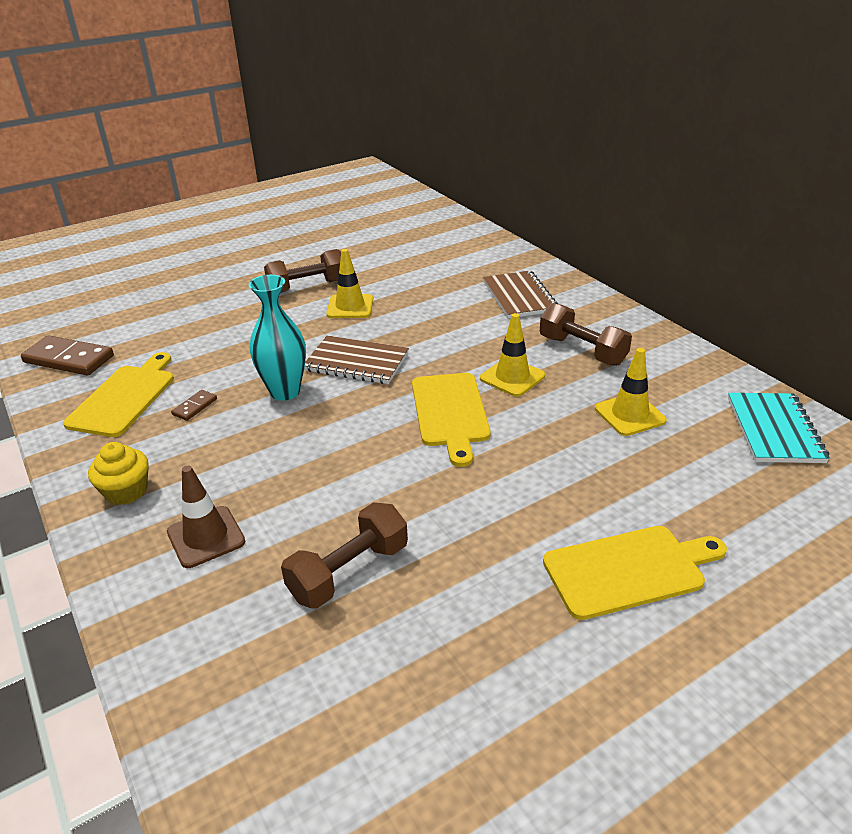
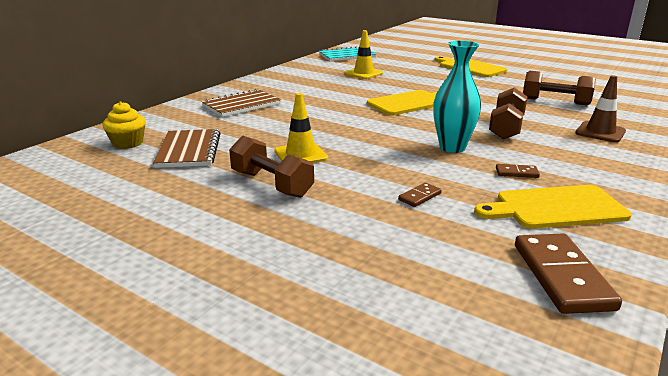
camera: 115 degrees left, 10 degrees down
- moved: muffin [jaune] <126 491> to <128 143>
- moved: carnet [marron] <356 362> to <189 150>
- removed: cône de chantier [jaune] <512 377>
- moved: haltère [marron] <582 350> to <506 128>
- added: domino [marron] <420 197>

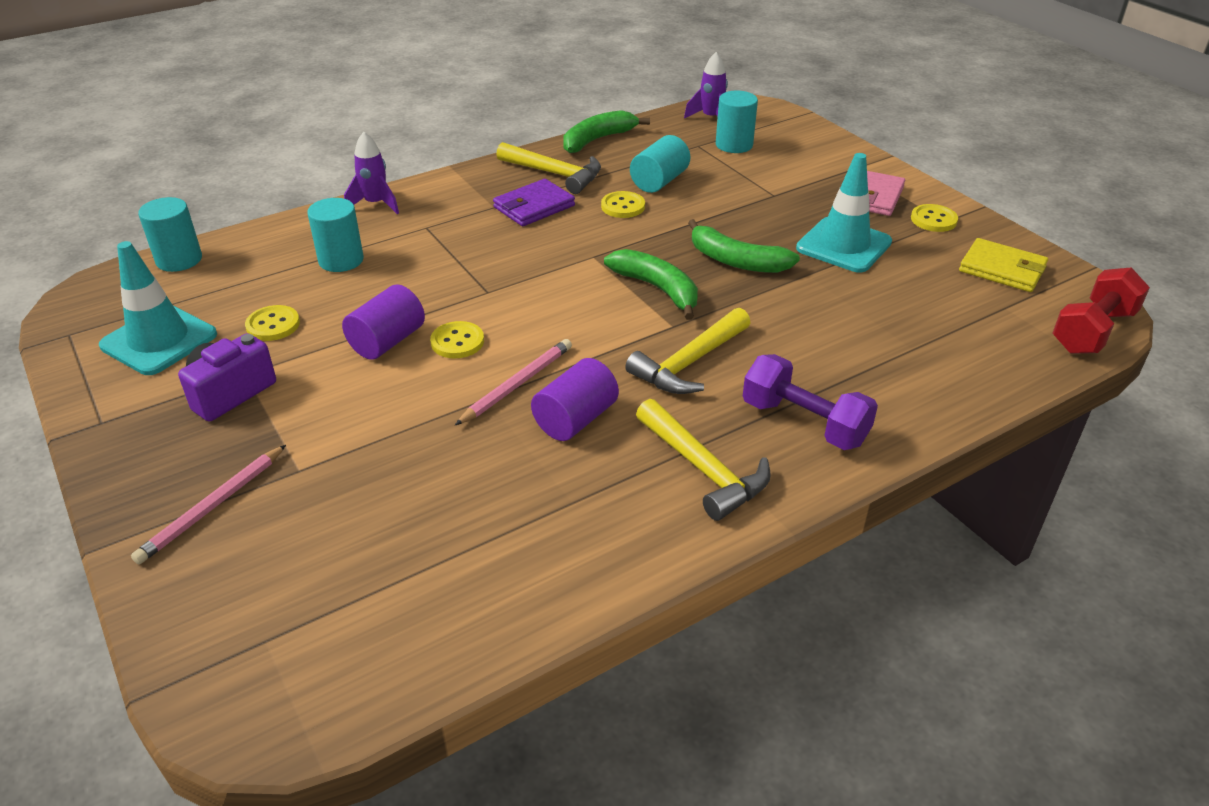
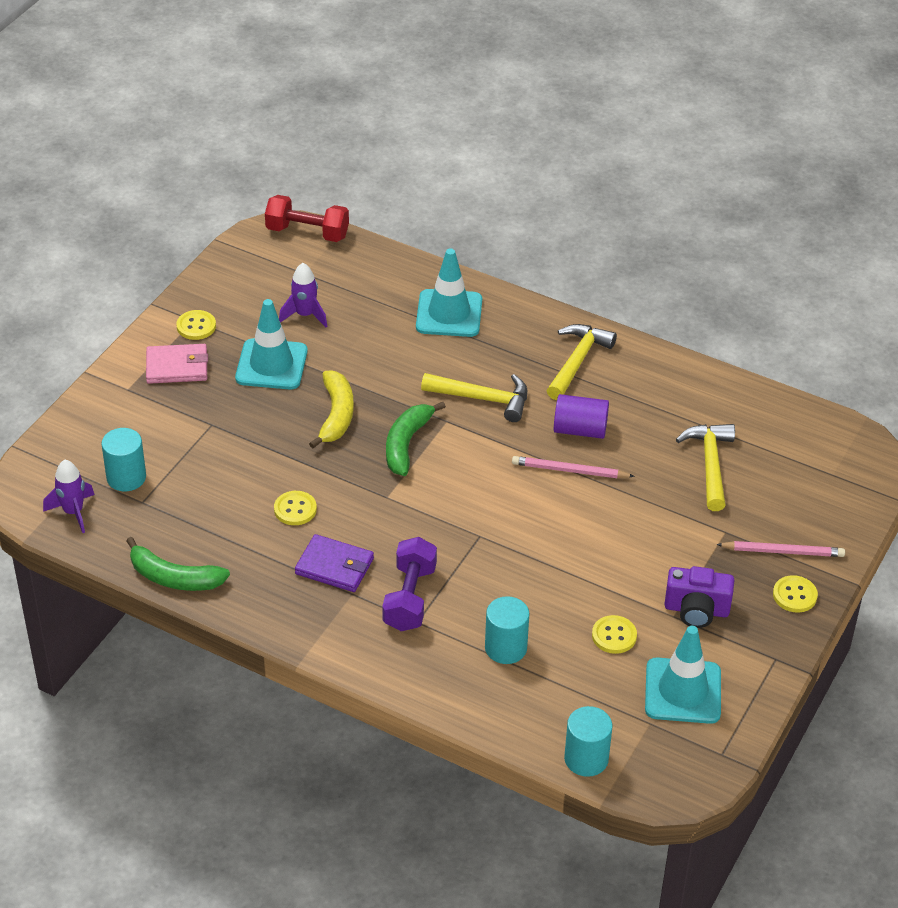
camera: 120 degrees left, 5 degrees up
- removed: cylindre [violet] <387 341>
- moved: fusée [violet] <376 204> to <305 315>
- moved: bouton [jaune] <457 342> to <794 595>
- moved: marteau [jaune] <555 174> to <710 464>
- removed: cylindre [turquoise] <659 181>
- recoloured: banane [vert] <736 261> to banane [jaune] <336 415>
- moved: haltère [violet] <804 422> to <409 598>
- removed: portefeuille [jaune] <1002 269>
- added: cône de chantier [turquoise] <449 314>

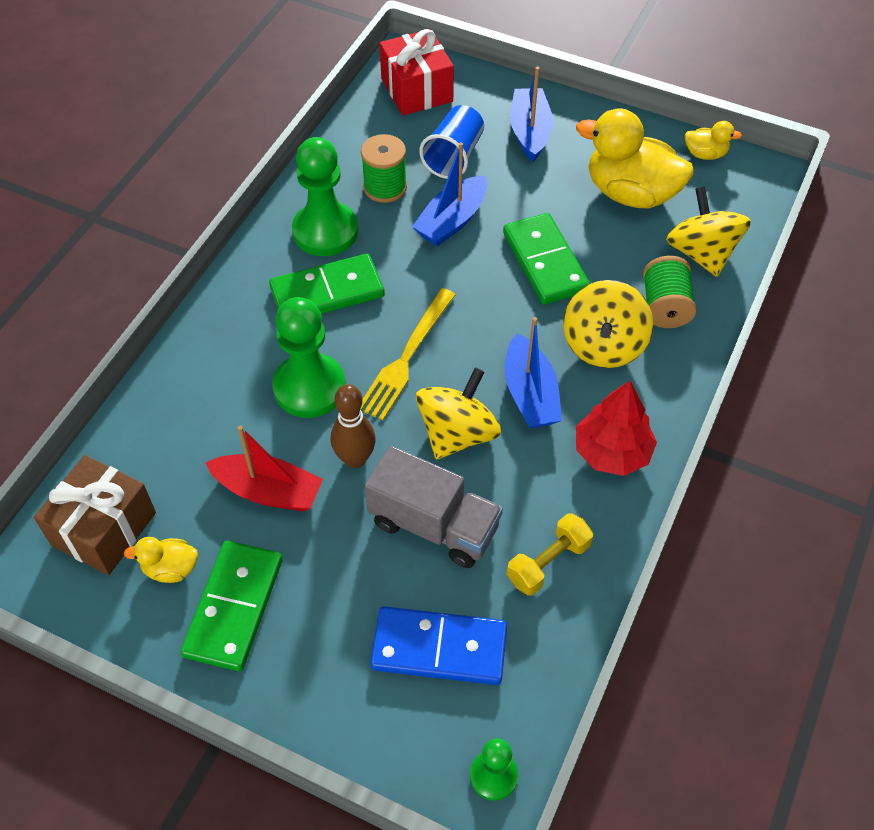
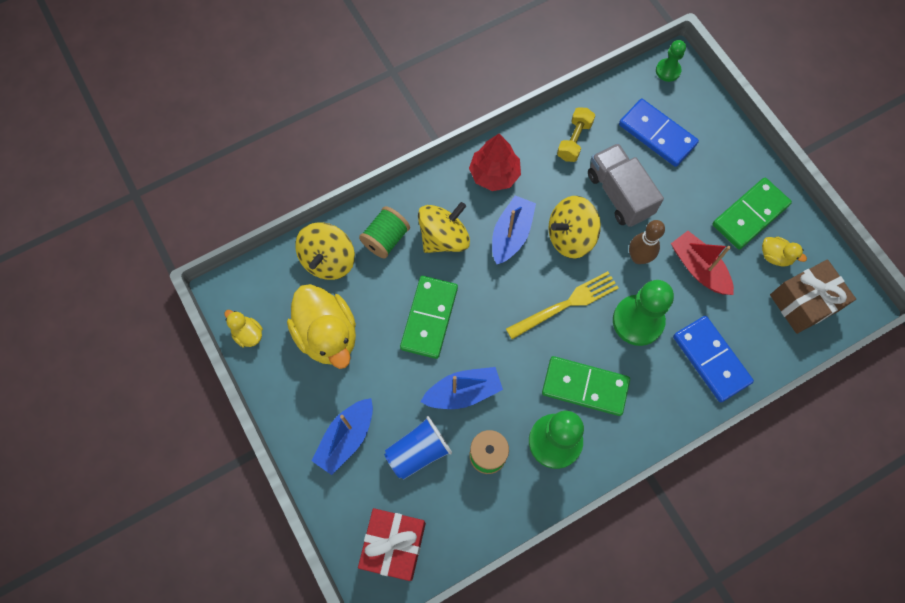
camera: 145 degrees left, 15 degrees up
- turned: haltère [jaune] <548 562> = <574 140> 60 degrees counterclockwise
- added: domino [bleu] <711 359>

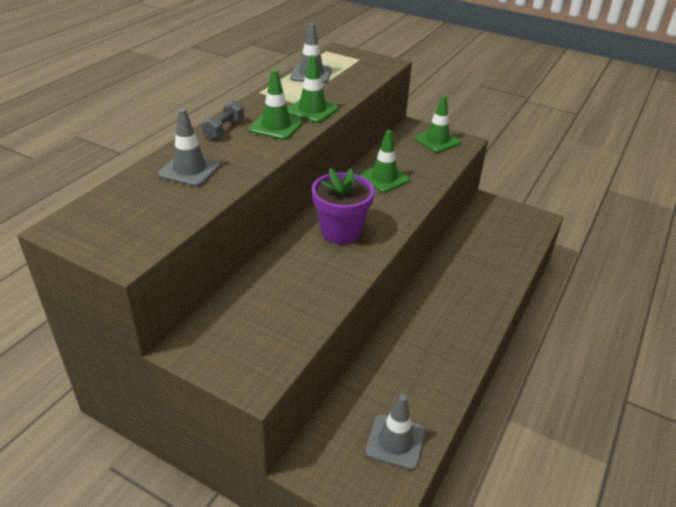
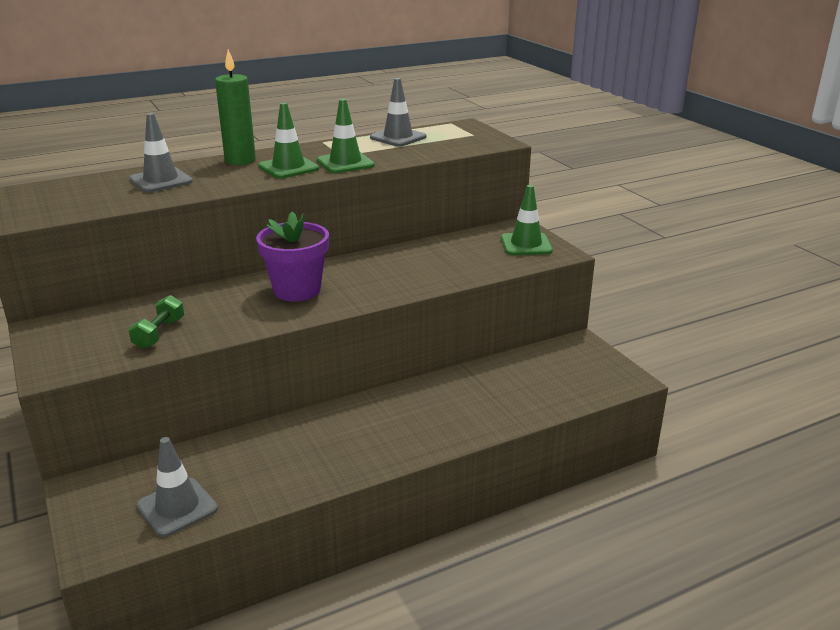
camera: 35 degrees right, 10 degrees down
- replaced: haltère [gris] <224 129> to bougie [vert] <240 160>
- removed: cône de chantier [vert] <384 178>
- added: haltère [vert] <159 334>

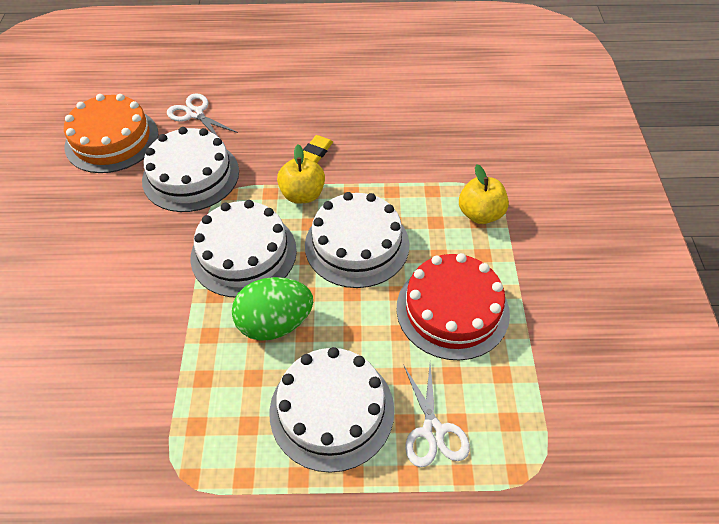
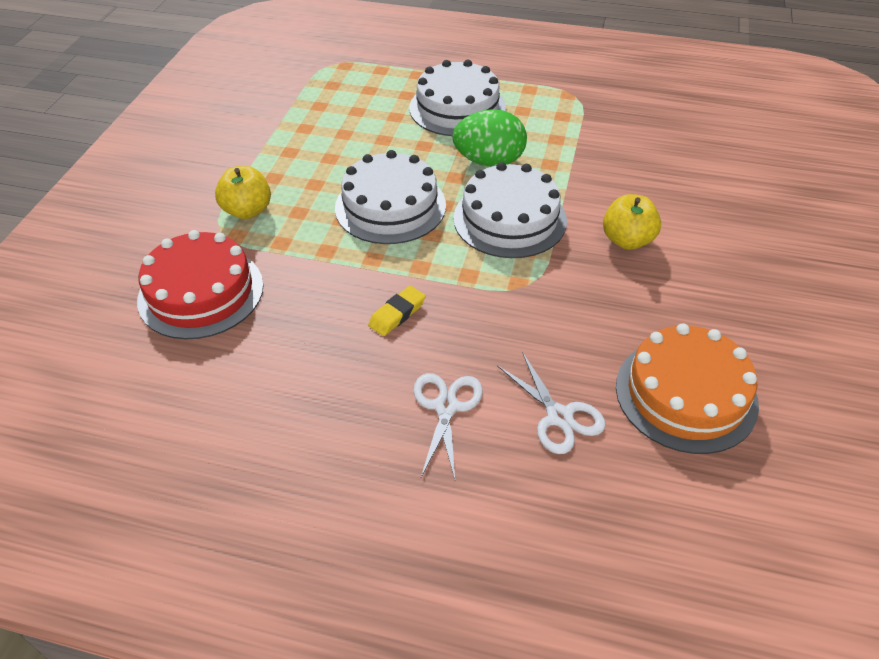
camera: 165 degrees left, 5 degrees down
- removed: gâteau [blanc] <191 175>
- moved: pomme [jaune] <302 194> to <627 240>
- moved: gâteau [rouge] <452 310> to <201 292>
- moved: ciseaux [blanc] <433 431> to <446 407>

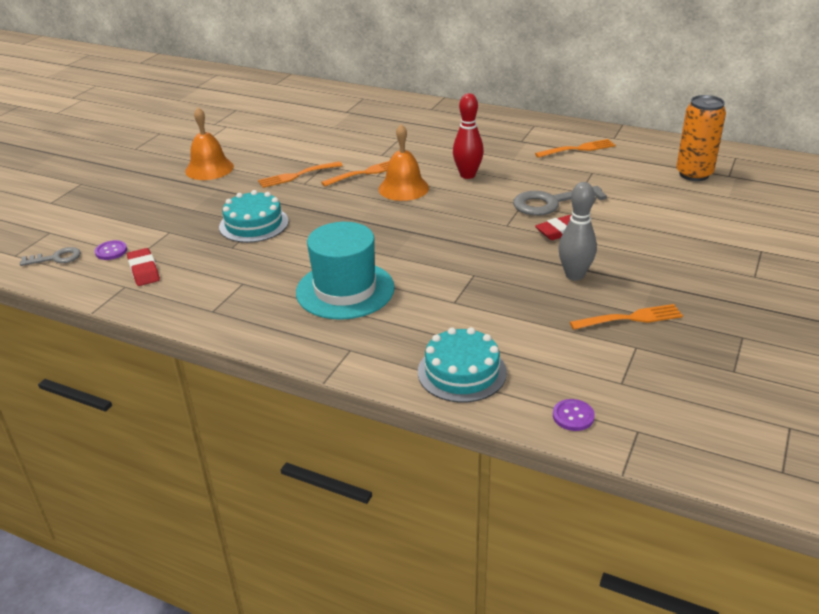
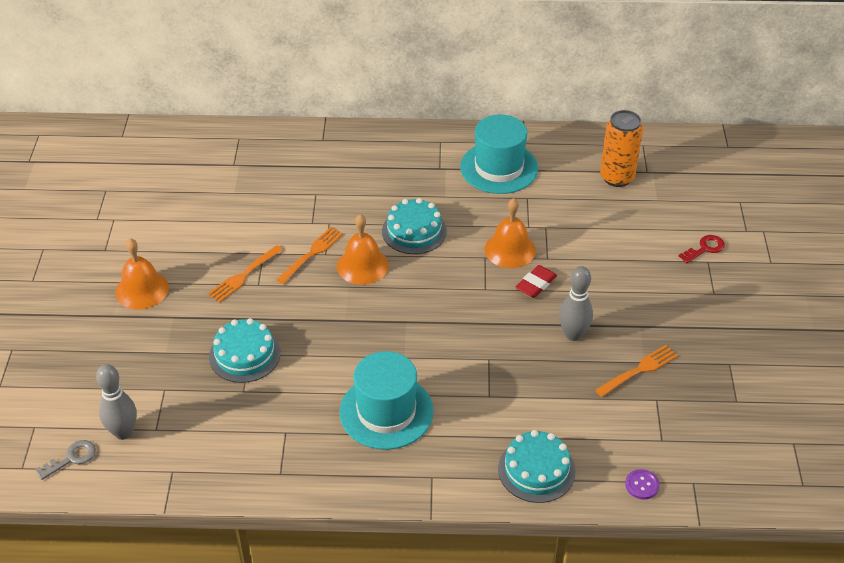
camera: 25 degrees left, 10 degrees up
- replaced: bouton [violet] <111 251> to quille [gris] <123 432>
- removed: gomme [rouge] <144 270>
- replaced: quille [rouge] <467 175> to gâteau [turquoise] <414 231>
- replaced: clé [gris] <550 203> to cloche [orange] <510 249>
- replaced: fourchette [orange] <577 149> to chapeau [turquoise] <499 168>
- added: clé [rouge] <705 248>

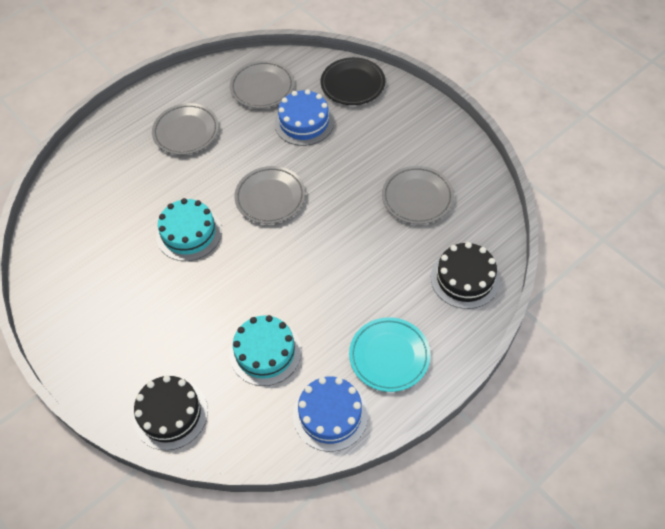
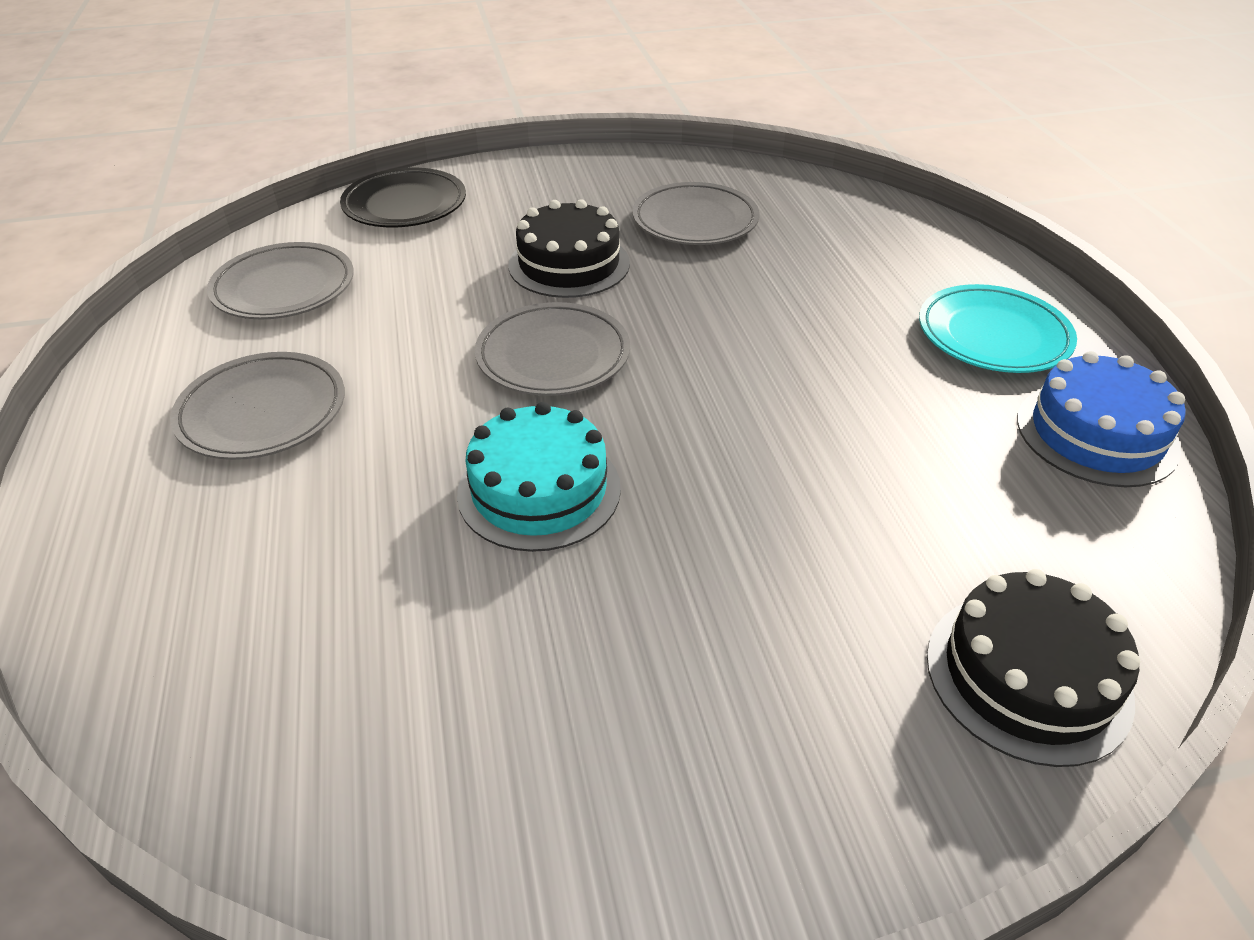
camera: 65 degrees left, 15 degrees down
- removed: gâteau [turquoise] <265 352>
- removed: gâteau [bleu] <304 122>
- moved: gâteau [noir] <465 278> to <569 264>

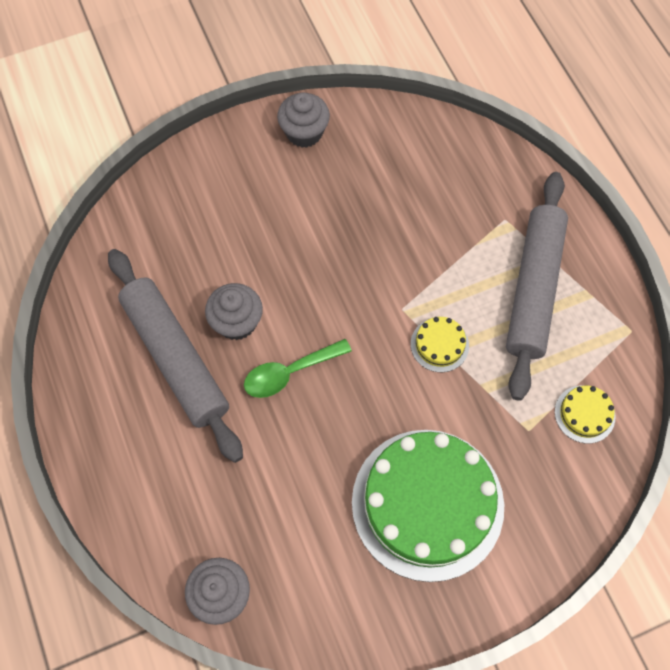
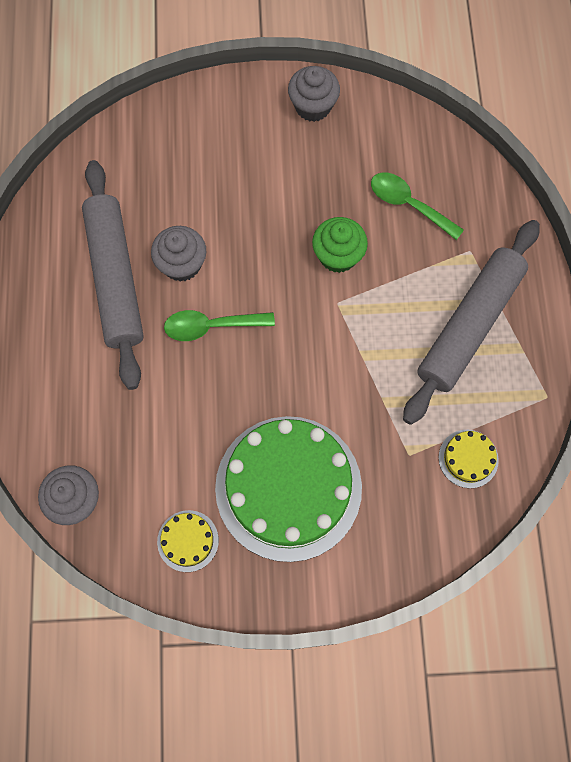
camera: 20 degrees right, 5 degrees up
- moved: gâteau [jaune] <439 344> to <188 541>
- added: muffin [vert] <338 256>
- added: cuillère [vert] <408 204>

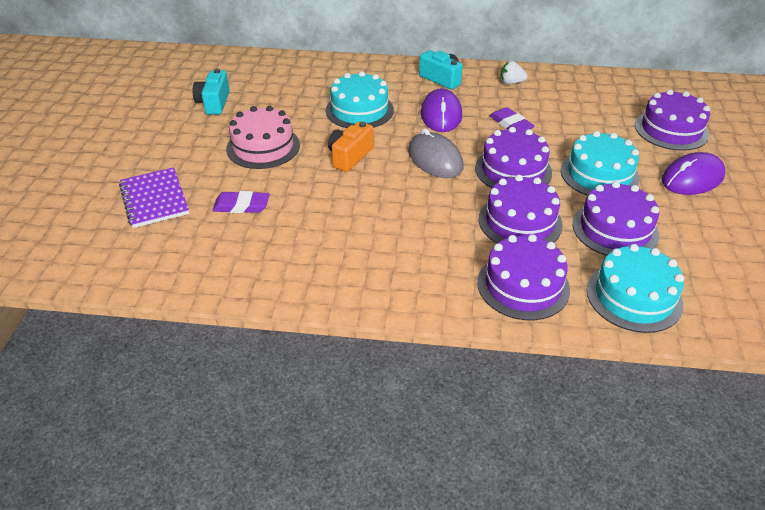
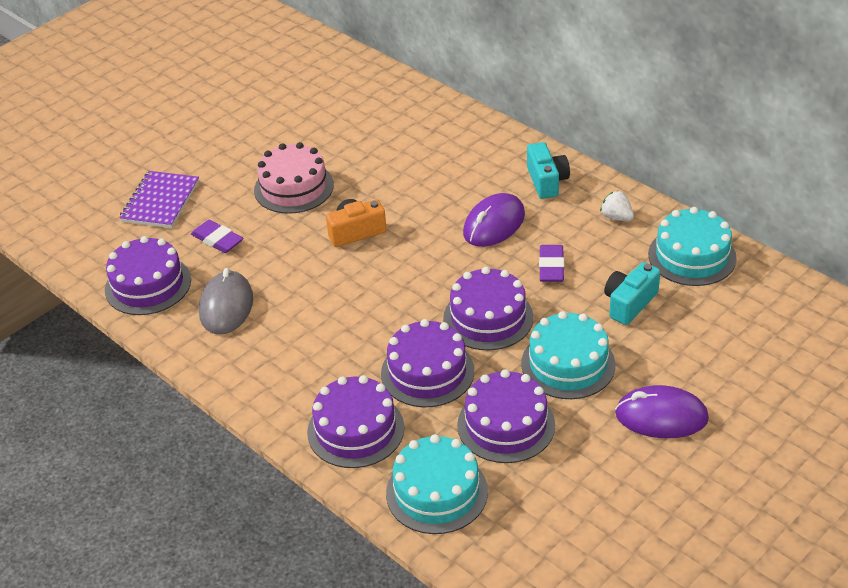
camera: 40 degrees right, 0 degrees up
- moved: appareil photo [turquoise] <214 103> to <629 303>
- moved: gâteau [turquoise] <359 110> to <692 256>
- moved: souris [gris] <435 159> to <226 306>
- moved: gâteau [violet] <671 130> to <148 285>

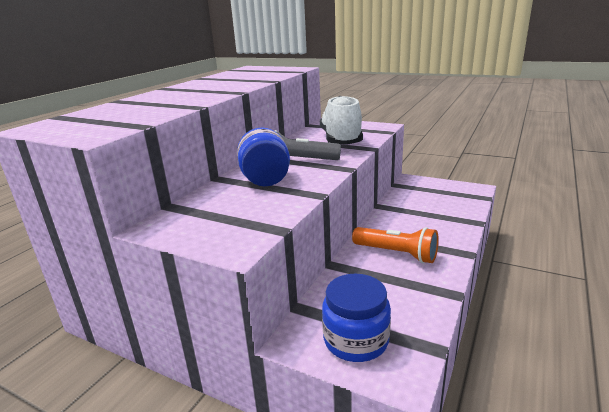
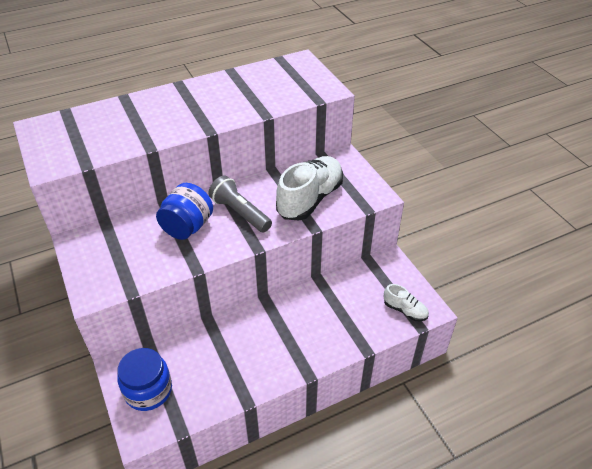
camera: 35 degrees right, 20 degrees up
- removed: lampe de poche [orange] <396 254>
- added: chaussure [blanc] <405 310>

